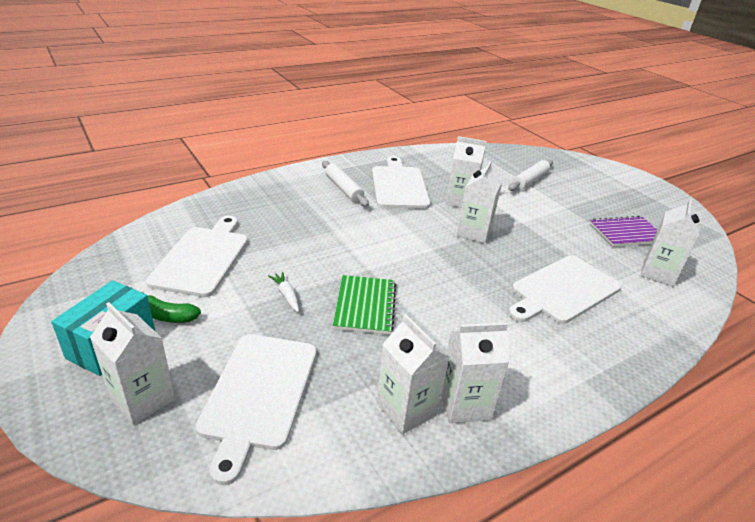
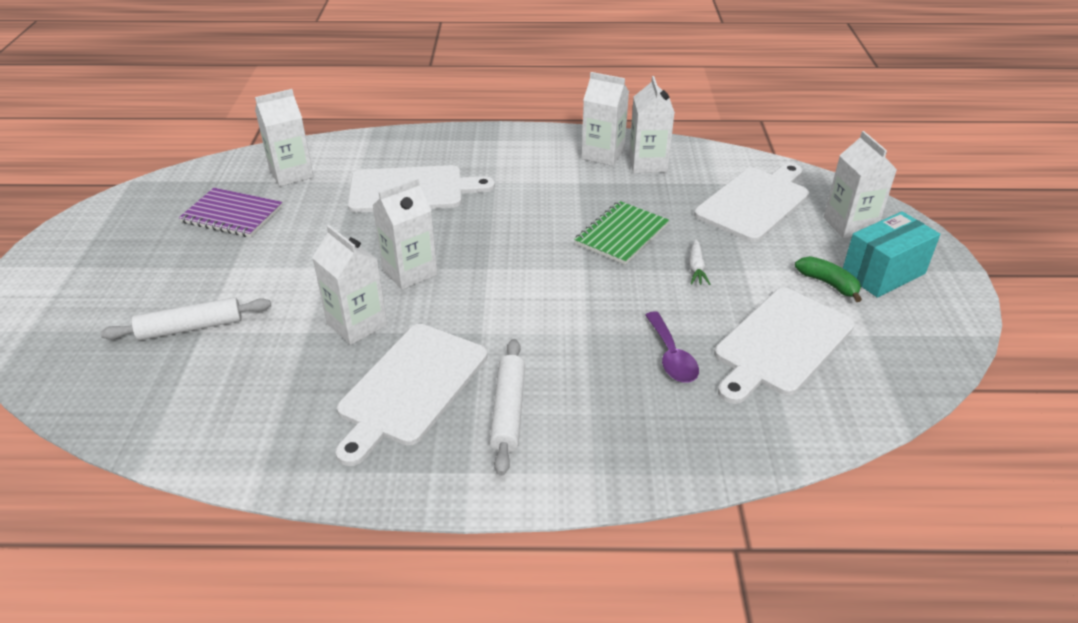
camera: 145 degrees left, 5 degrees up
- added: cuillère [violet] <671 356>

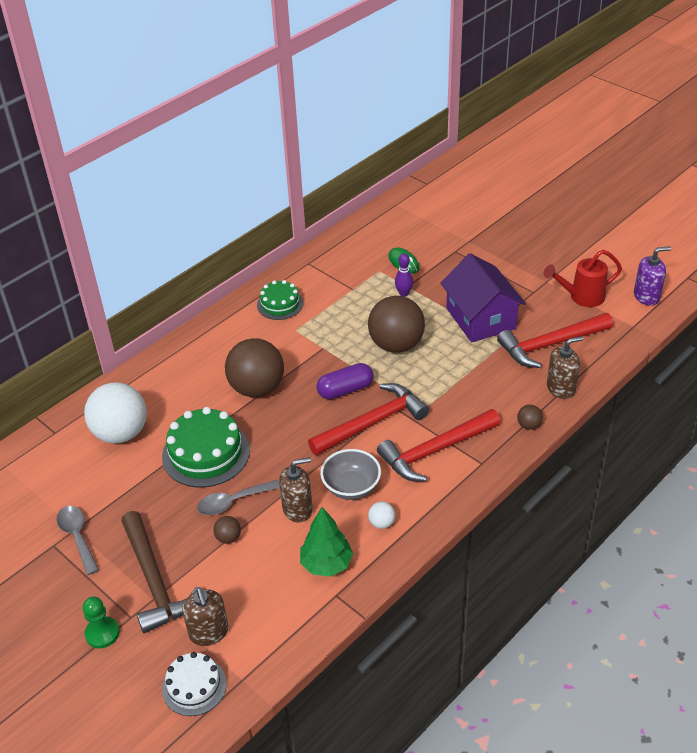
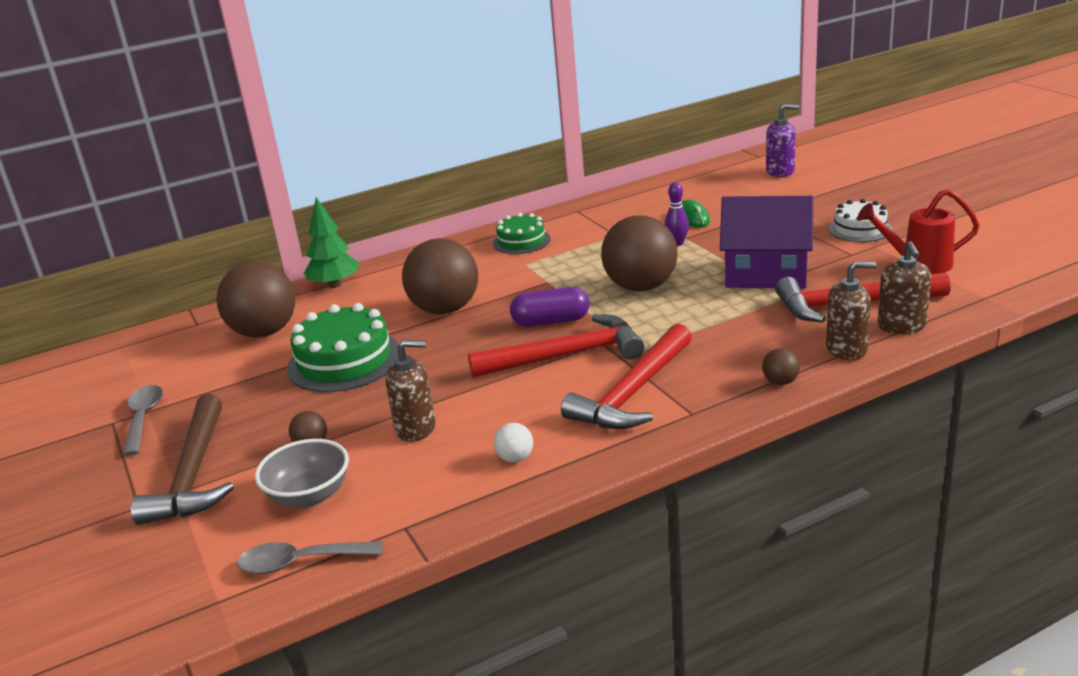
camera: 20 degrees right, 15 degrees down
- removed: pion [vert] <102 633>
- recoloured: balle [blanc] <121 433> to balle [marron] <264 332>
- moved: gâteau [blanc] <194 686> to <860 229>
- moved: distributeur de savon [marron] <209 632> to <901 326>
- moved: cuillère [gris] <233 502> to <300 562>
- moved: arbre [vert] <326 564> to <334 285>
- moved: bol [gris] <351 487> to <309 496>
- turned: marteau [rouge] <435 451> = <633 393> 45 degrees counterclockwise
- turned: maison [violet] <481 318> = <766 272> 75 degrees counterclockwise
- moved: distributeur de savon [violet] <646 296> to <780 171>

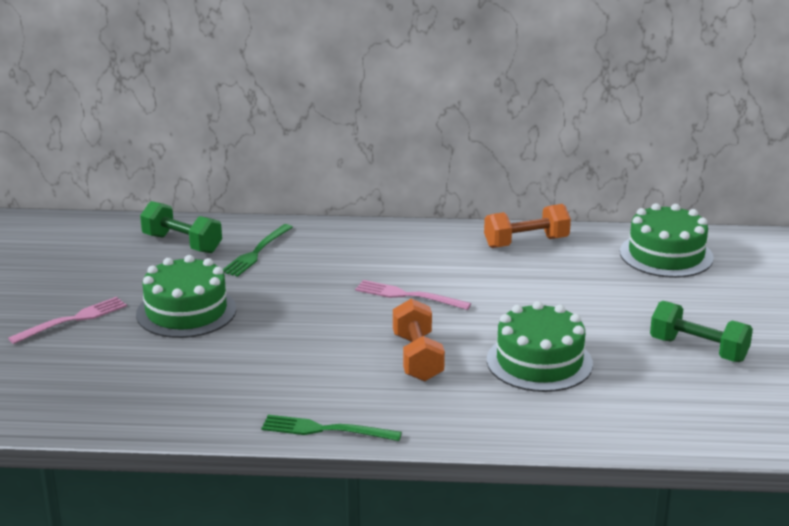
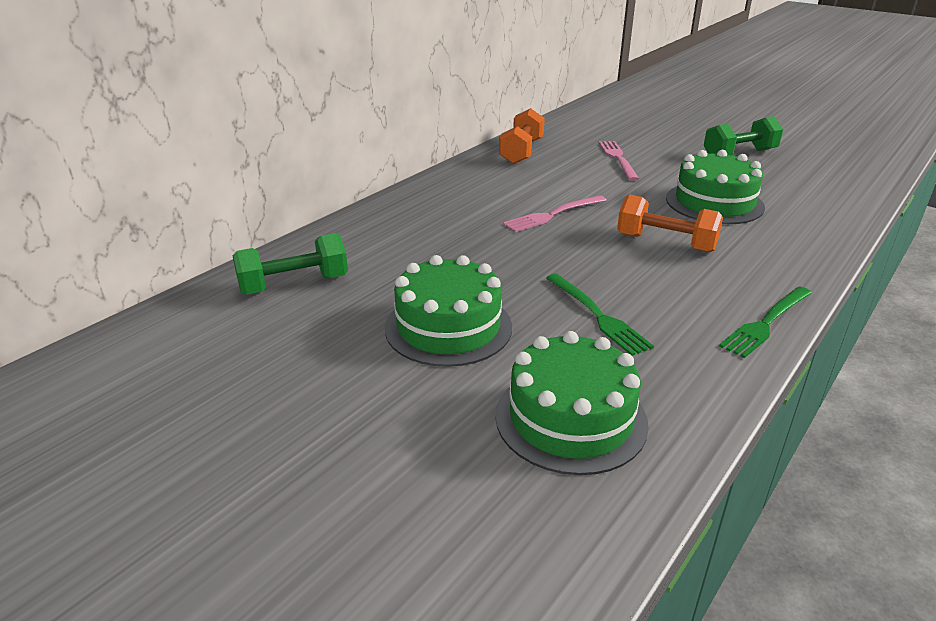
camera: 55 degrees left, 5 degrees up
- moved: fourchette [rose] <73 320> to <618 158>
- moved: fourchette [vert] <256 252> to <598 316>
- moved: gâteau [vert] <666 255> to <571 419>

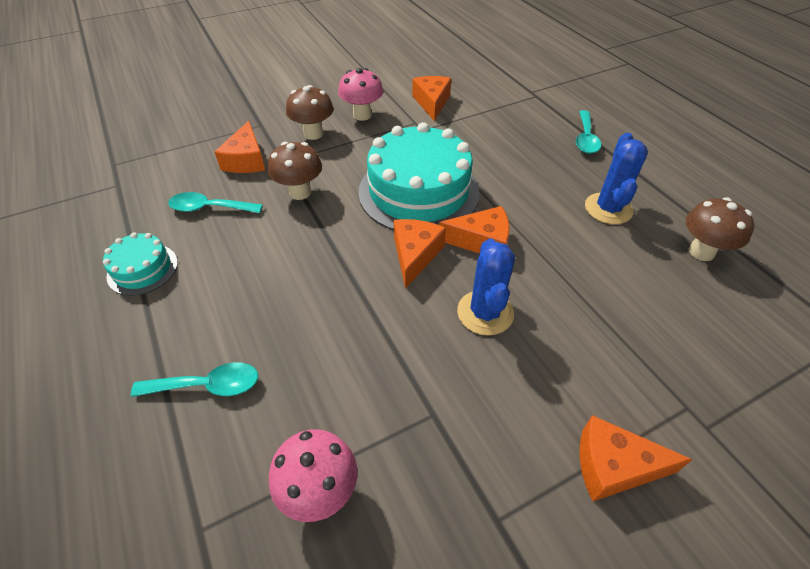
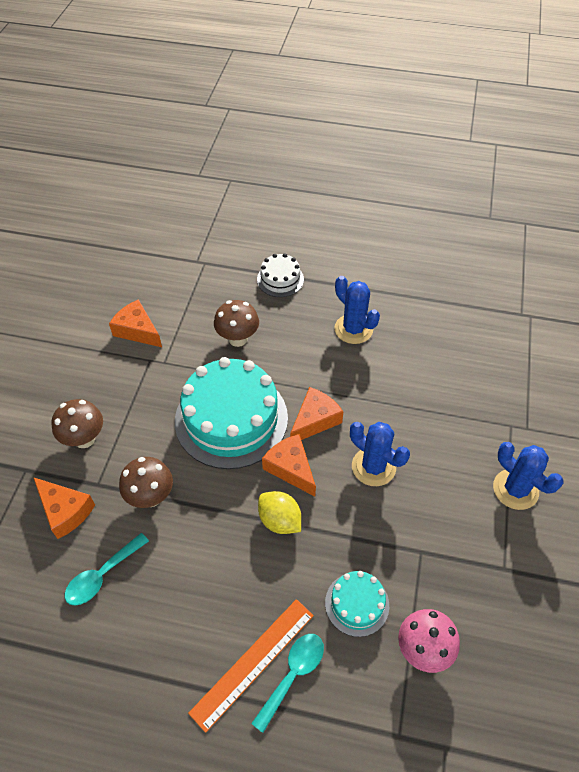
camera: 50 degrees left, 5 degrees up
- moved: gâteau [turquoise] <142 269> to <357 604>
- removed: champignon [rose] <362 115>
- replaced: cuillère [turquoise] <585 138> to gâteau [blanc] <280 279>
- replaced: fromage [orange] <613 466> to cactus [bleu] <515 489>
- moved: champignon [marron] <701 252> to <238 339>
- added: règle [orange] <253 663>
- added: citron [jaune] <279 520>

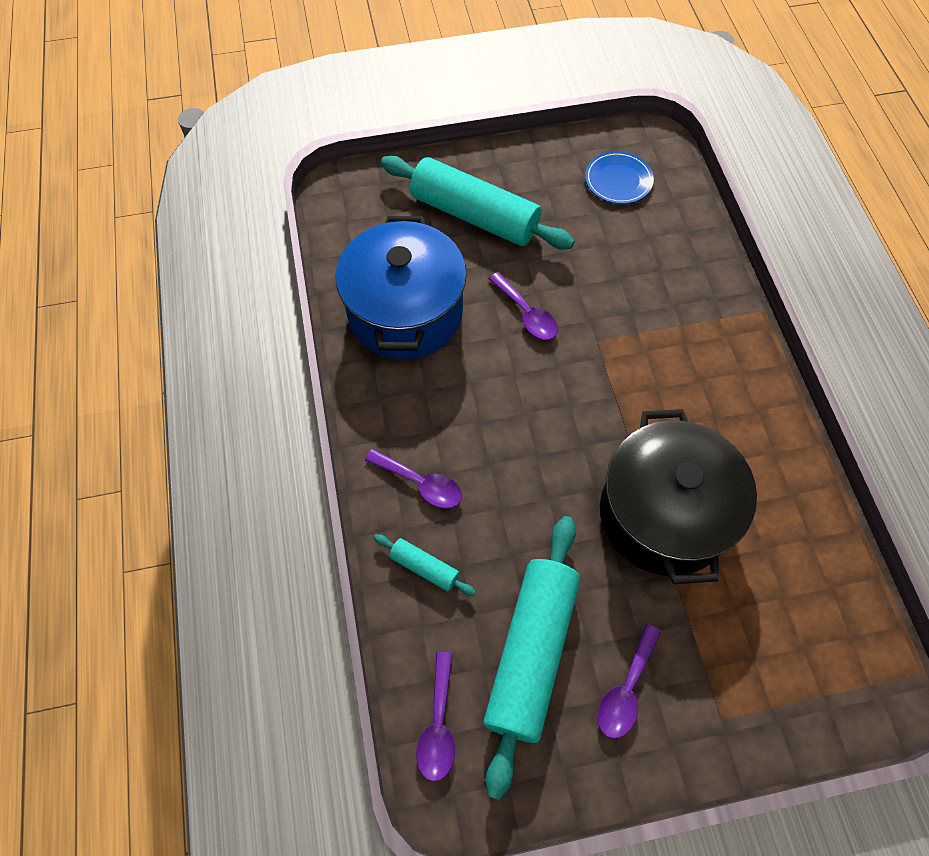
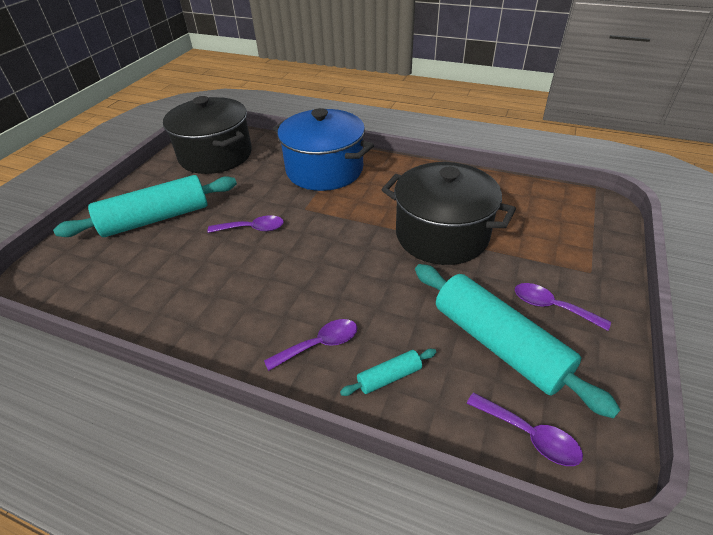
camera: 55 degrees left, 20 degrees down
- moved: marmite [bleu] <405 313> to <324 170>
- replaced: assiette [bleu] <618 180> to marmite [noir] <215 155>
- turned: cuillère [violet] <626 690> = <551 307> 150 degrees clockwise

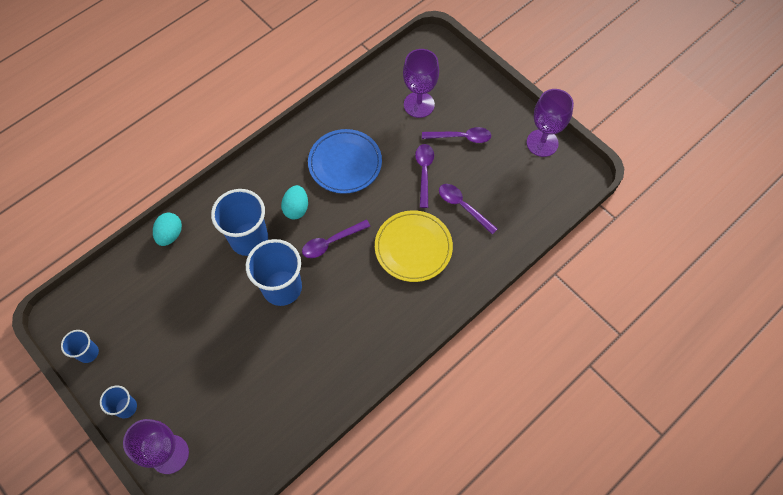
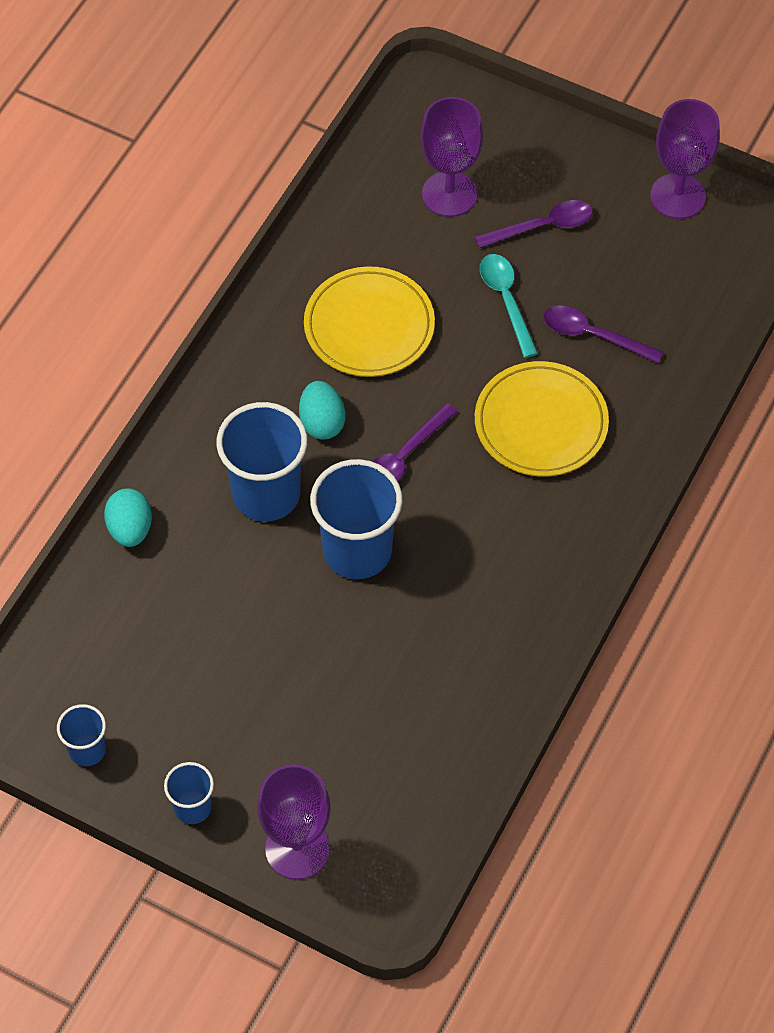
camera: 20 degrees left, 5 degrees down
- recoloured: assiette [bleu] <345 163> to assiette [jaune] <369 326>
- recoloured: cuillère [violet] <424 172> to cuillère [turquoise] <506 301>

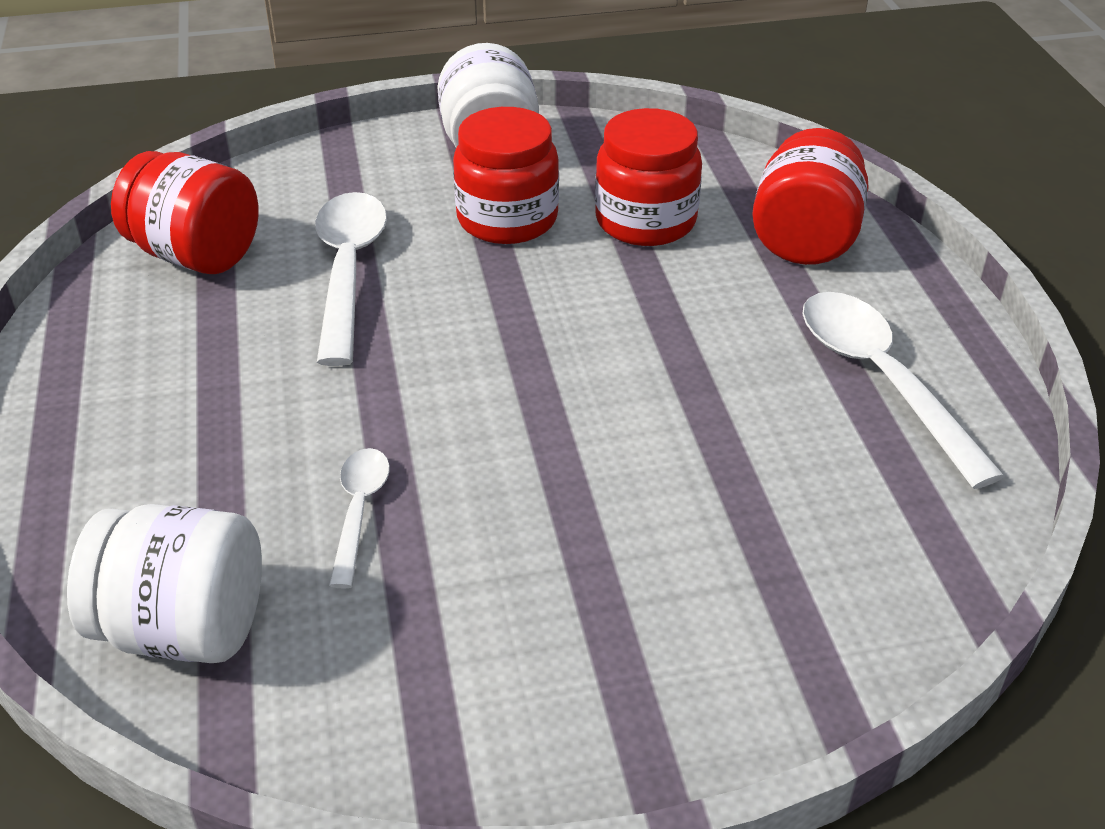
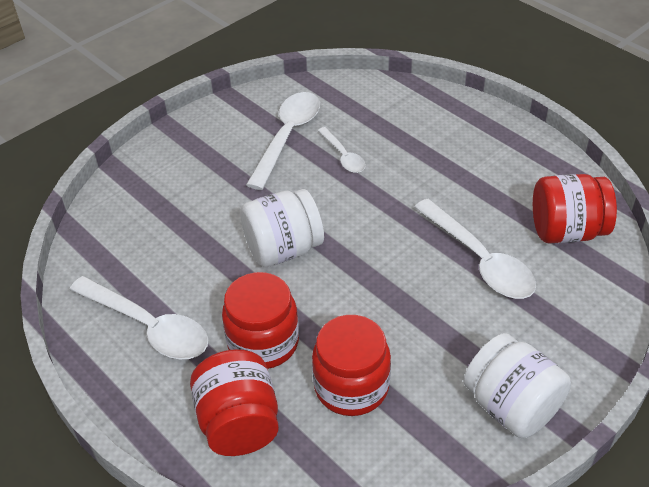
camera: 150 degrees right, 5 degrees up
- moved: bocal [blanc] <184 628> to <283 249>
- moved: bocal [rouge] <507 219> to <263 342>
- added: cuillère [blanc] <287 137>

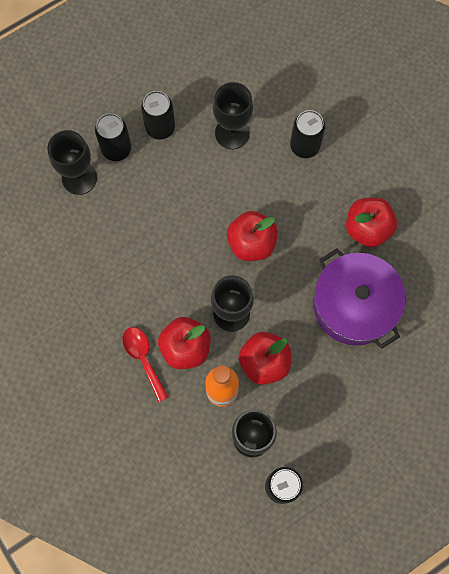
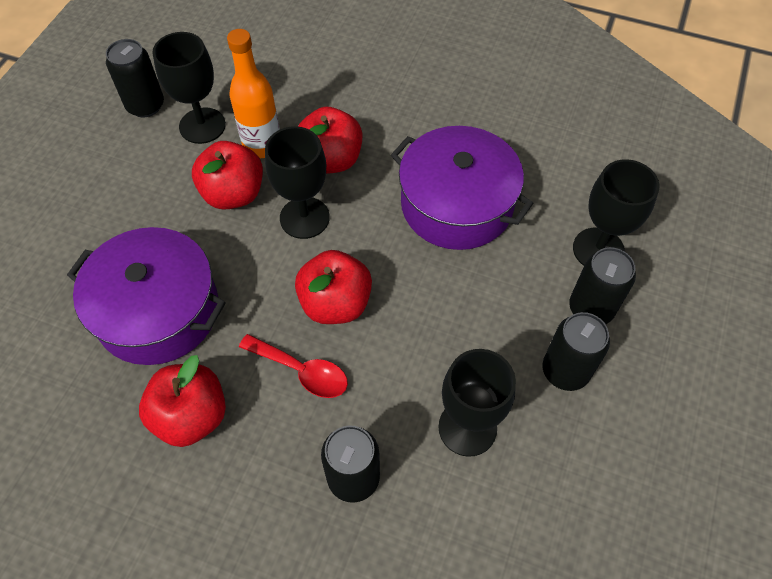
camera: 145 degrees right, 15 degrees down
- moved: cuillère [rouge] <143 358> to <302 371>
- added: marmite [violet] <456 204>

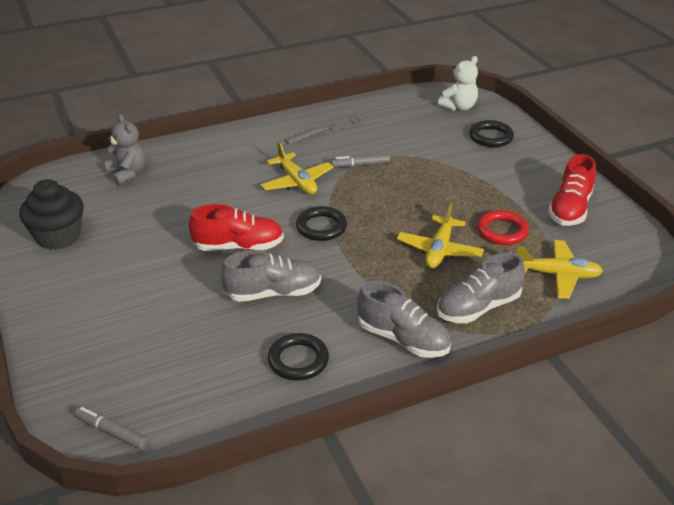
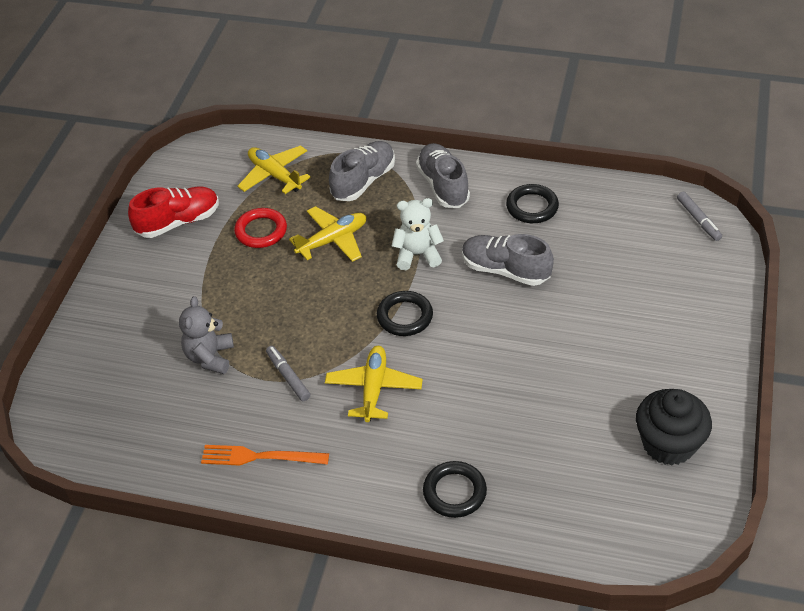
camera: 140 degrees left, 10 degrees up
- moved: ours en peluche [gris] <127 173> to <210 357>
- removed: chaussure [rouge] <238 246>
- recoloured: fourchette [gris] <328 129> to fourchette [orange] <260 457>
- turned: feutre [gris] <360 165> = <288 377> 150 degrees counterclockwise
- turned: chaussure [gris] <478 307> = <363 181> 60 degrees counterclockwise
- moved: ours en peluche [blanc] <459 107> to <417 255>
- moved: anneau [noir] <491 137> to <454 492>

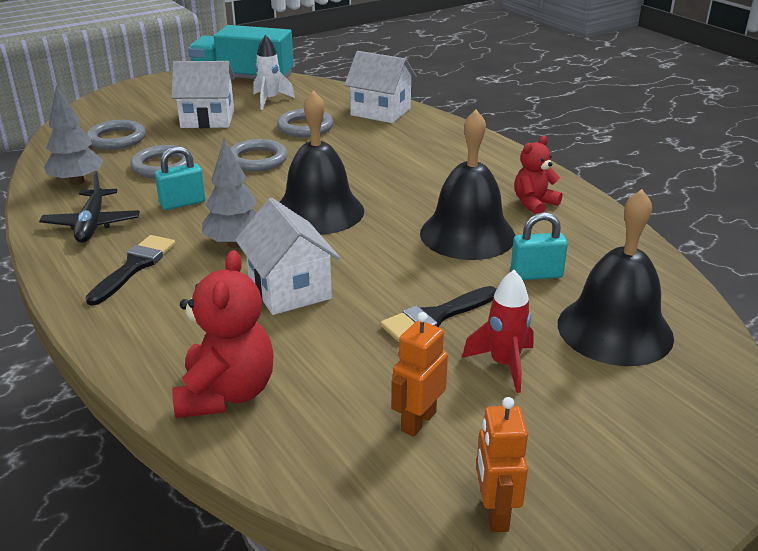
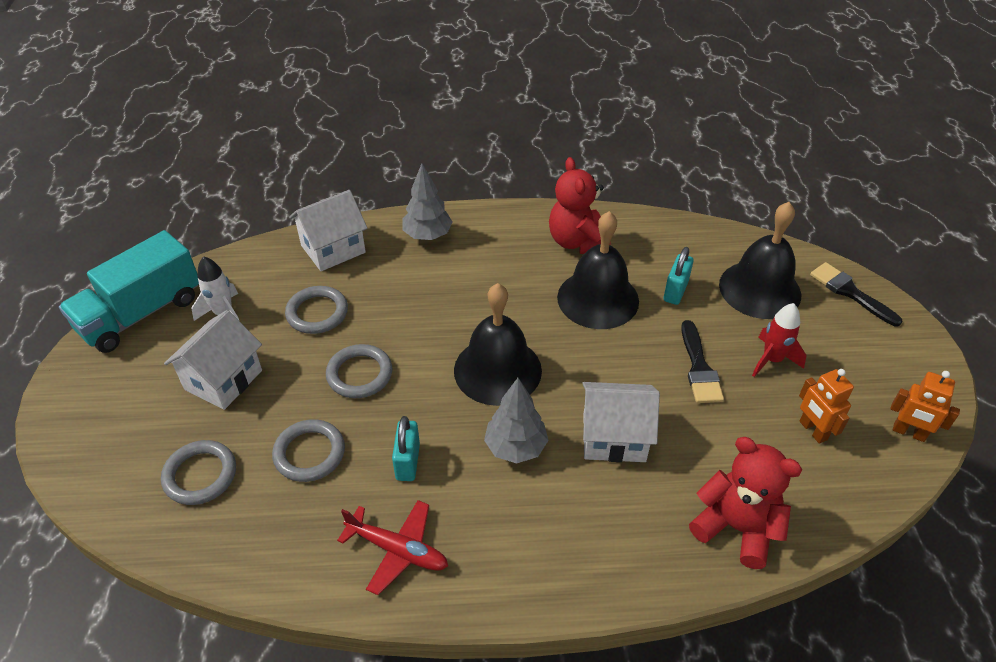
camera: 60 degrees left, 15 degrees up
- recoloured: avion [noir] <92 224> to avion [rouge] <398 550>
- moved: arbre [gris] <77 182> to <428 235>
- moved: pinceau [noir] <134 267> to <850 292>
- resized: ours en peluche [rouge] <534 204> = <577 242> x1.59

